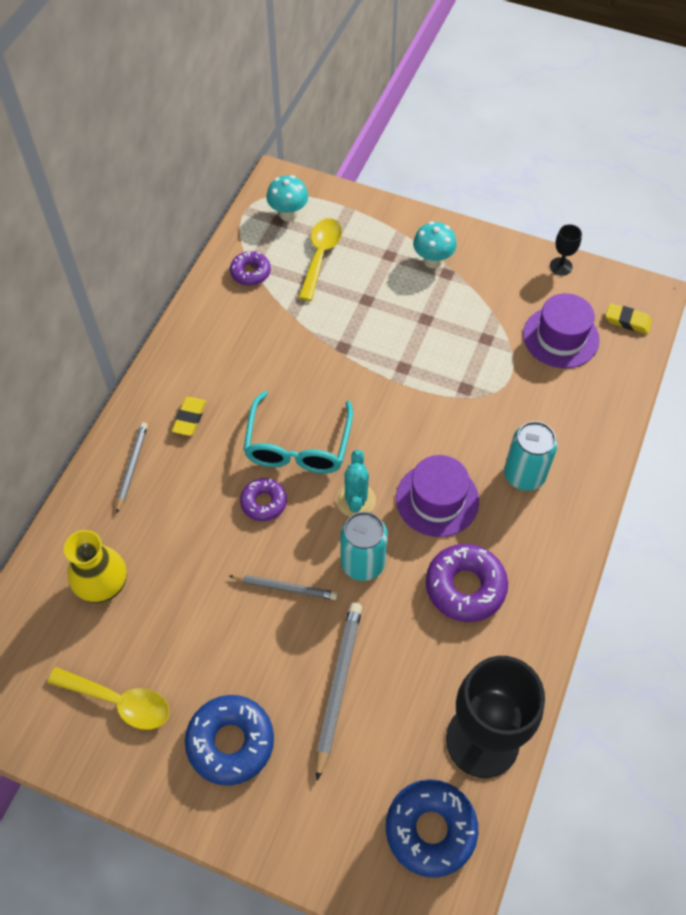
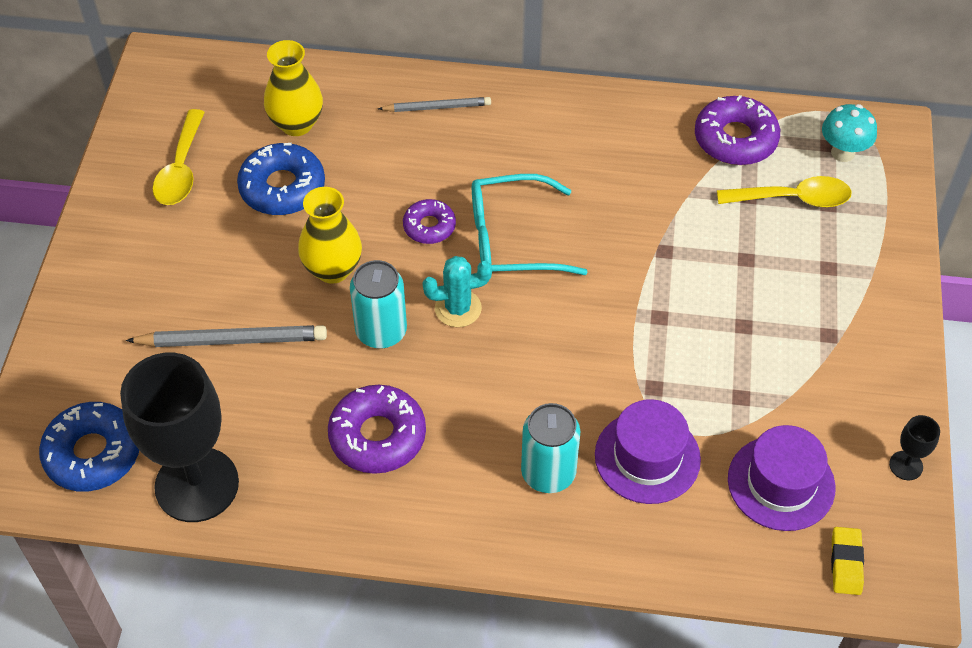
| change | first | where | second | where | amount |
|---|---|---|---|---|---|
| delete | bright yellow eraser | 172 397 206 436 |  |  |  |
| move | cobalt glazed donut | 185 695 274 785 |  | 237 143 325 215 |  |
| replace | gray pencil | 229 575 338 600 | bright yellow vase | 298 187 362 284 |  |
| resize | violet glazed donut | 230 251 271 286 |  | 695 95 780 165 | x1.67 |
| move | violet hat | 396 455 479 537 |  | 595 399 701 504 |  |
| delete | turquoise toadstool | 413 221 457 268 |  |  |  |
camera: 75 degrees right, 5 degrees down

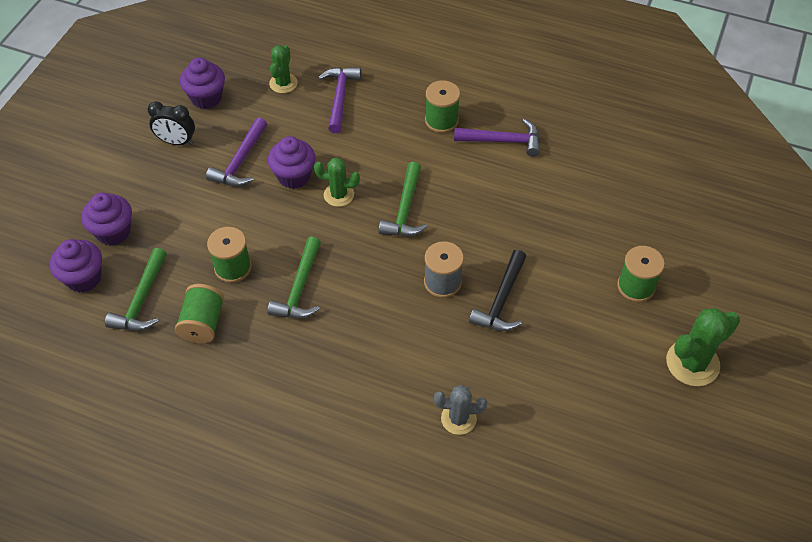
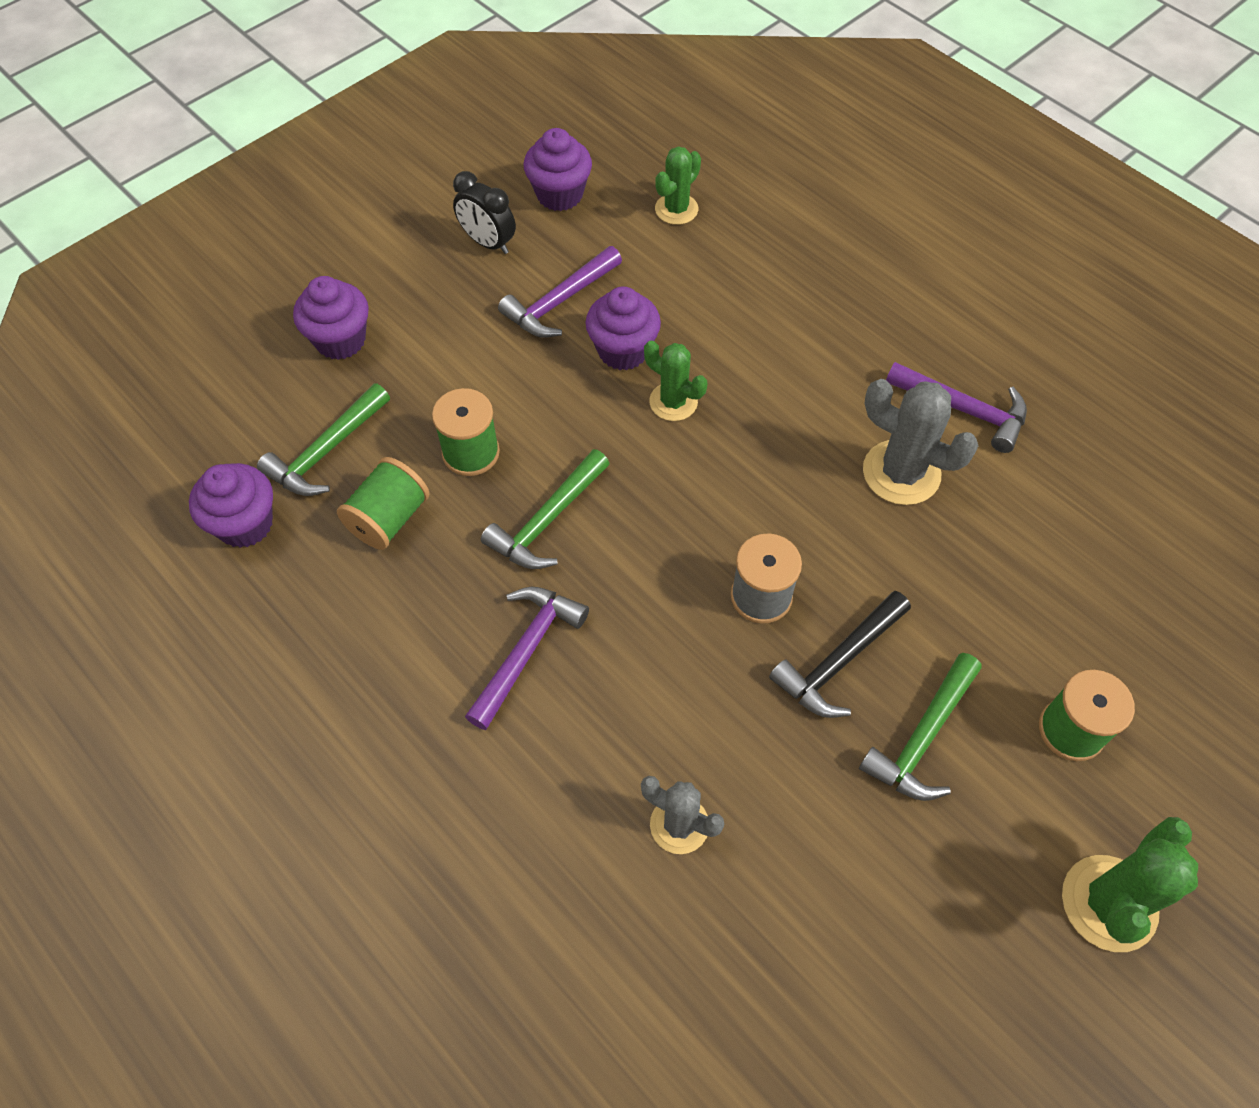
| change | first | where | second | where | amount |
|---|---|---|---|---|---|
| move | violet muffin | 50 239 102 293 |  | 189 463 273 548 |  |
| move | violet carpenter's hammer | 318 67 361 133 |  | 465 587 589 730 |  |
| move | leaf-green carpenter's hammer | 379 162 428 236 |  | 859 653 982 801 |  |
| delete | leaf-green bobbin | 425 80 460 133 |  |  |  |
| rotate | leaf-green cactus | 666 308 740 386 |  | 1062 817 1198 952 | 45 degrees counterclockwise |
| insert |  |  | gray cactus | 863 379 978 505 |  |
camera: 25 degrees right, 5 degrees up

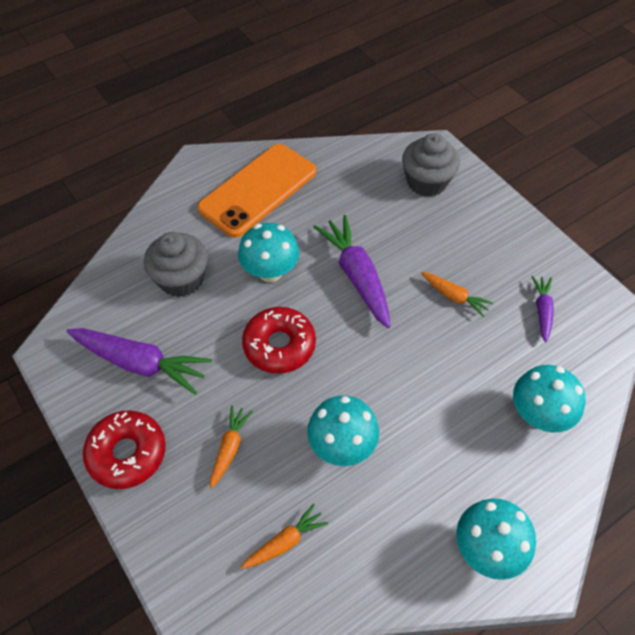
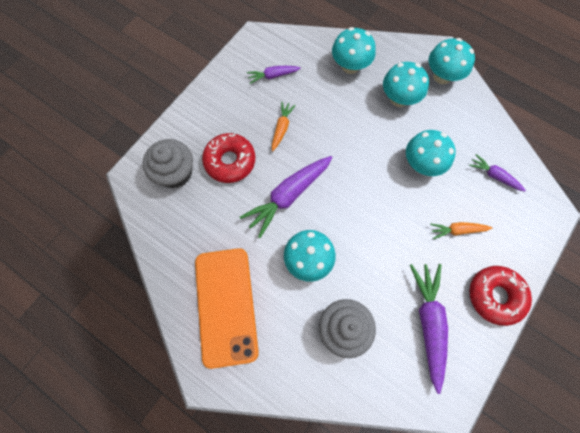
| change | first | where | second | where | amount |
|---|---|---|---|---|---|
| rotate | orange-coloured mobile phone | 197 144 316 238 |  | 195 248 259 369 | 60 degrees clockwise |
| recolor | orange-coloured carrot | 241 504 328 569 | violet carrot | 469 154 526 192 |  |
| move | scarlet glazed donut | 242 307 316 374 |  | 202 133 255 183 |  |
| insert |  |  | turquoise toadstool | 383 62 429 107 |  |
camera: 110 degrees left, 15 degrees up

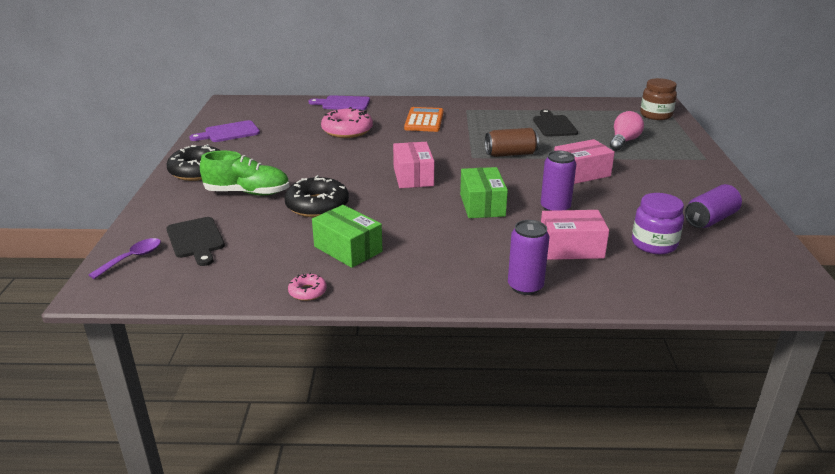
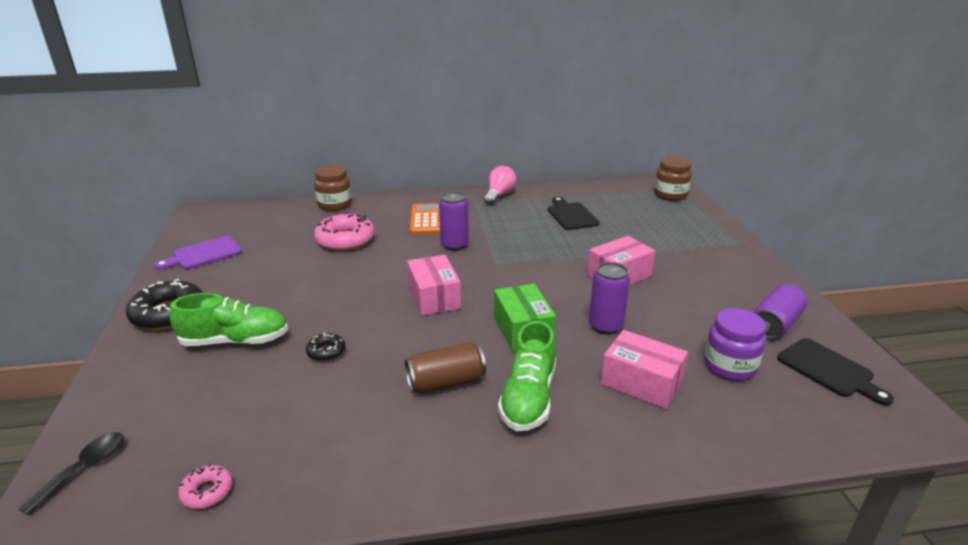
| change | first | where | second | where | amount |
|---|---|---|---|---|---|
| recolor | violet tablespoon | 89 238 161 279 | black tablespoon | 18 432 123 515 |  |
| move | black cutting board | 166 217 225 266 |  | 777 338 894 406 |  |
| resize | black glazed donut | 284 175 349 217 |  | 306 332 345 361 | x0.49 |
| move | rose-pink glazed donut | 288 272 327 301 |  | 178 464 232 509 |  |
| replace | violet cutting board | 309 95 370 110 | russet preserve jar | 314 165 352 211 |  |
| delete | leaf-green package | 312 205 383 268 |  |  |  |
| move | russet tin | 485 128 539 157 |  | 405 342 486 394 |  |
| move | violet tin | 508 220 549 295 |  | 439 191 469 251 |  |
| rotate | rose-pink package | 541 210 609 260 |  | 601 330 688 409 | 45 degrees clockwise |
| move | rose-pink bulb | 610 111 644 151 |  | 484 166 516 205 |  |
| insert |  |  | leaf-green sneaker | 498 321 556 431 |  |
camera: 10 degrees left, 0 degrees up

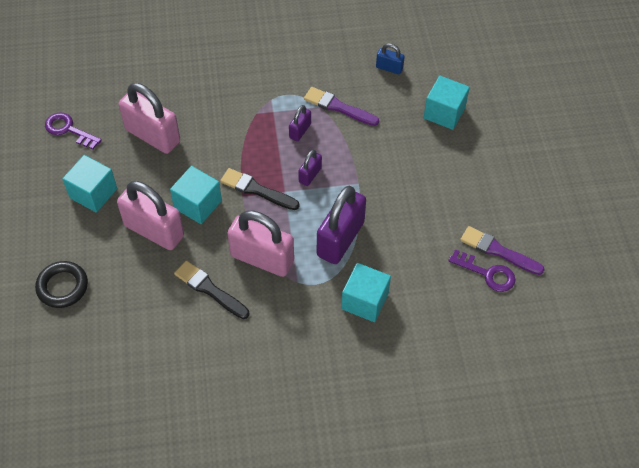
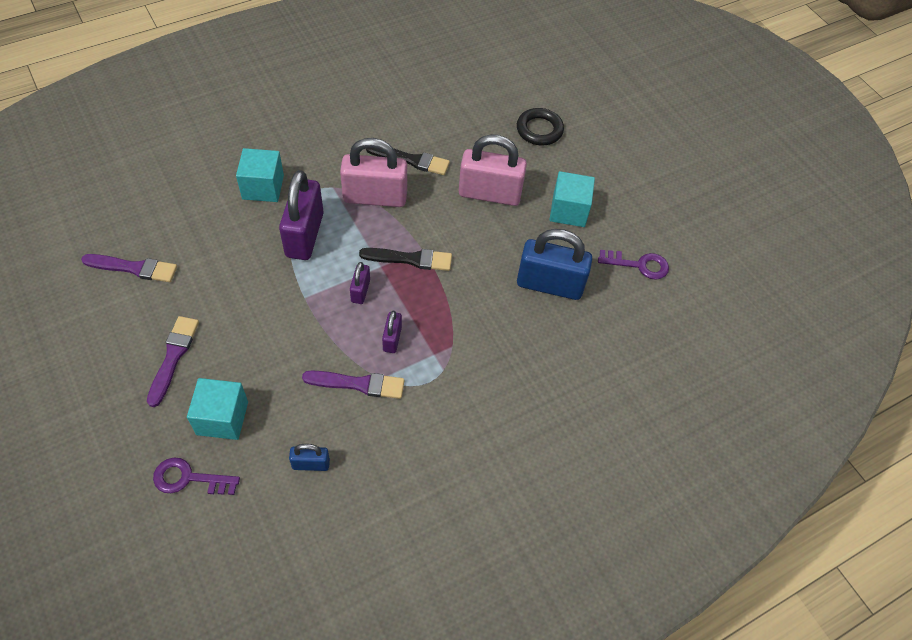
| change | first | where | second | where | amount |
|---|---|---|---|---|---|
| recolor | rose-pink lock | 119 83 180 154 | cobalt lock | 517 229 592 300 |  |
| delete | turquoise solid cube | 170 166 222 224 |  |  |  |
| move | violet door key | 448 249 516 292 |  | 153 458 240 495 |  |
| insert |  |  | violet paintbrush | 147 316 199 407 |  |
camera: 155 degrees right, 0 degrees up

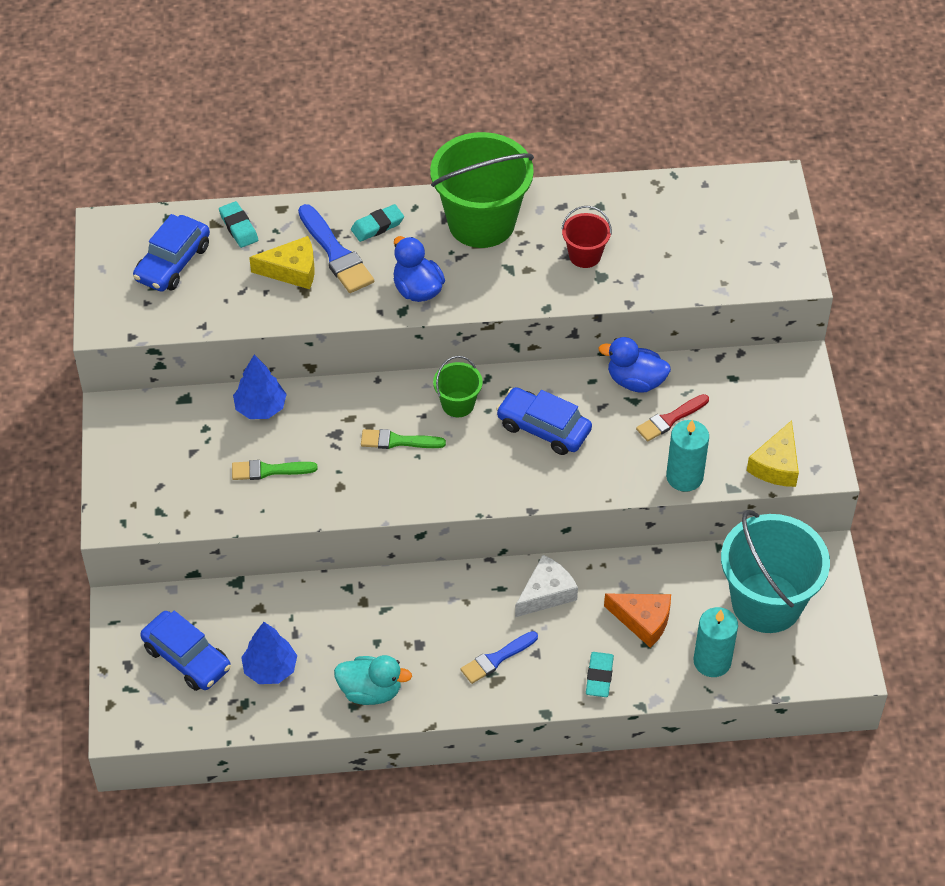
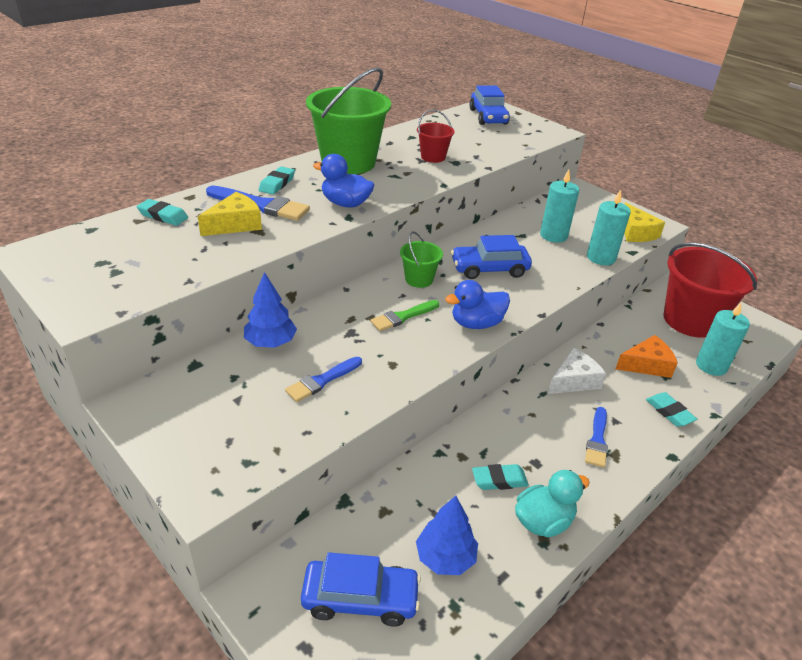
| change | first | where | second | where | amount |
|---|---|---|---|---|---|
| move | cobalt toy car | 133 214 210 292 |  | 469 85 510 125 |  |
| recolor | leaf-green paintbrush | 232 460 318 480 | cobalt paintbrush | 285 357 362 402 |  |
| rotate | white piece of cheese | 515 555 578 617 |  | 548 348 606 394 | 45 degrees clockwise |
| move | cobalt duck | 598 337 671 393 |  | 445 280 510 329 |  |
| replace | scarlet paintbrush | 636 394 709 442 | turquoise pillar candle | 540 170 579 243 |  |
| recolor | turquoise bucket | 721 510 830 633 | scarlet bucket | 663 242 757 338 |  |
| insert |  |  | turquoise eraser | 472 464 529 490 |  |
camera: 40 degrees left, 15 degrees down

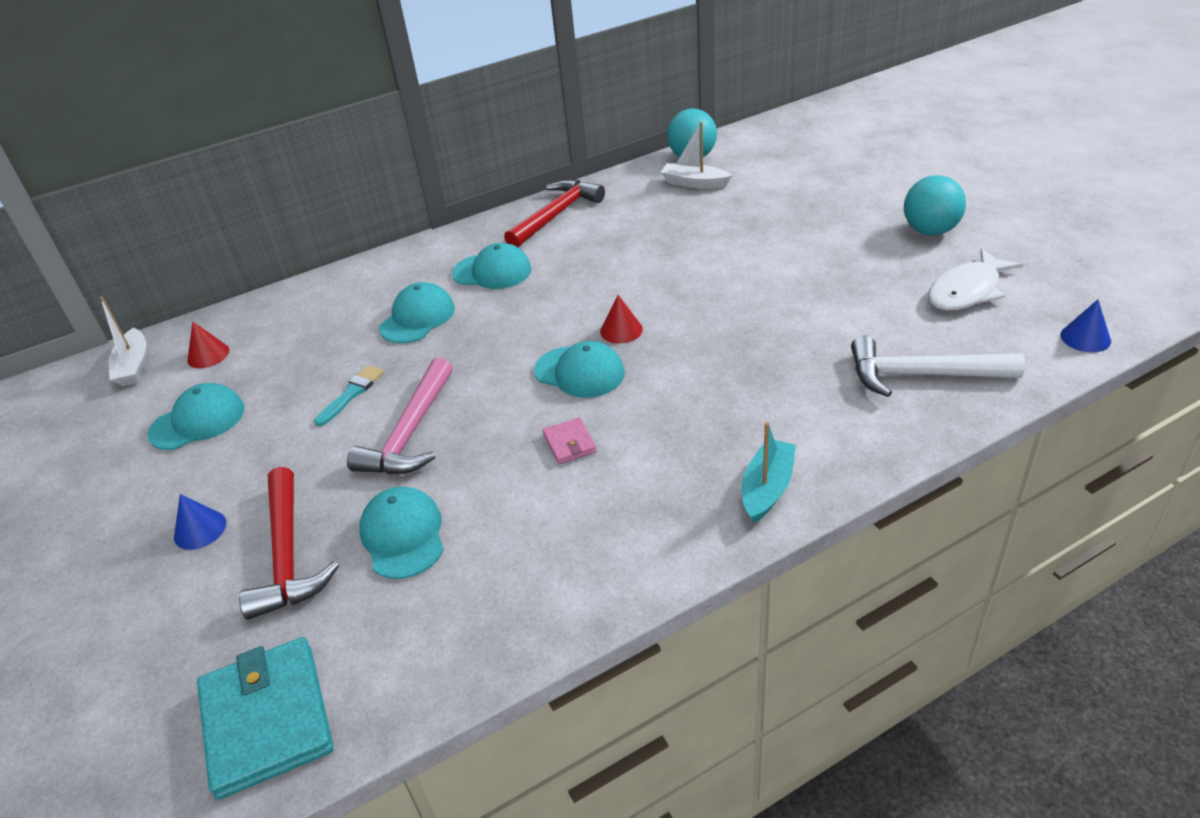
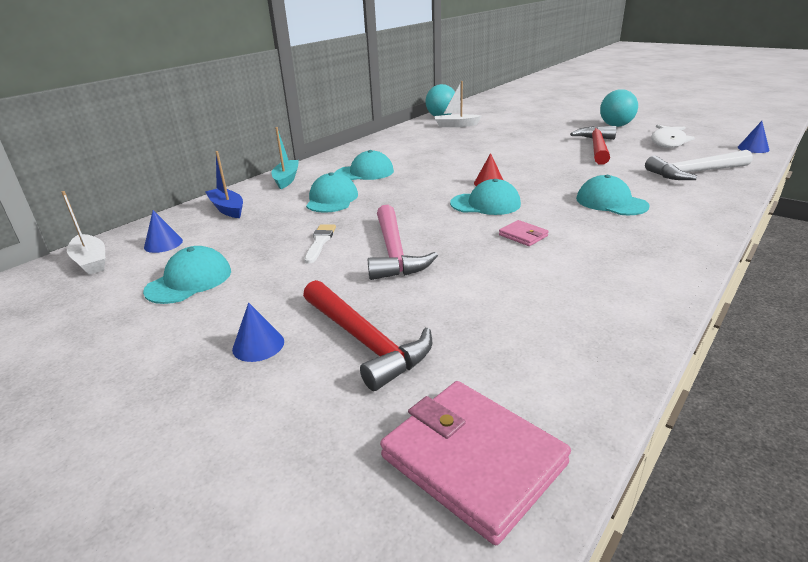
| change | first | where | second | where | amount |
|---|---|---|---|---|---|
| recolor | scarlet cone | 187 321 229 368 | cobalt cone | 144 210 183 253 |  |
| recolor | turquoise billfold | 197 637 334 800 | rose-pink billfold | 380 381 571 545 |  |
| recolor | turquoise paintbrush | 314 365 384 426 | white paintbrush | 305 224 336 264 |  |
| move | turquoise peaked cap | 359 487 444 579 |  | 576 175 650 215 |  |
| move | scarlet carpenter's hammer | 504 179 605 247 |  | 570 126 617 165 |  |
| move | turquoise sailboat | 742 422 796 523 |  | 271 127 299 189 |  |
| insert |  |  | cobalt sailboat | 206 151 243 218 |  |
camera: 25 degrees left, 10 degrees down

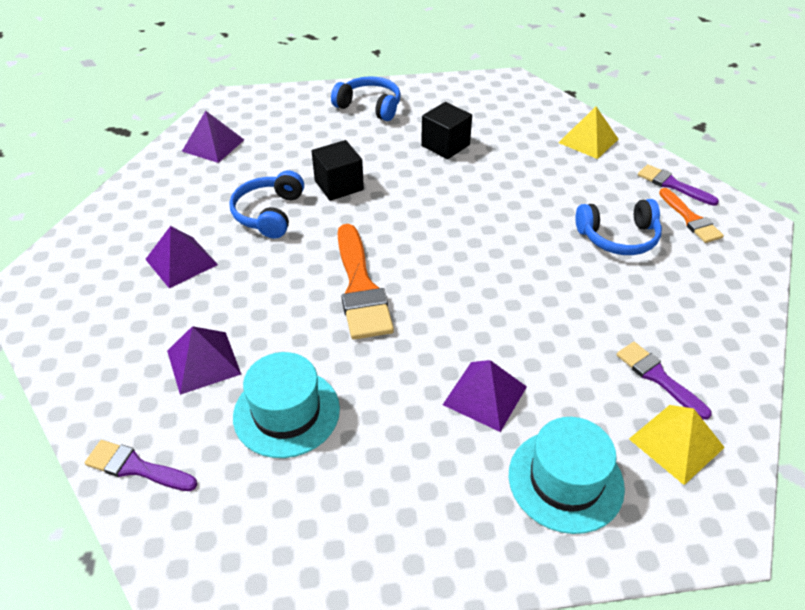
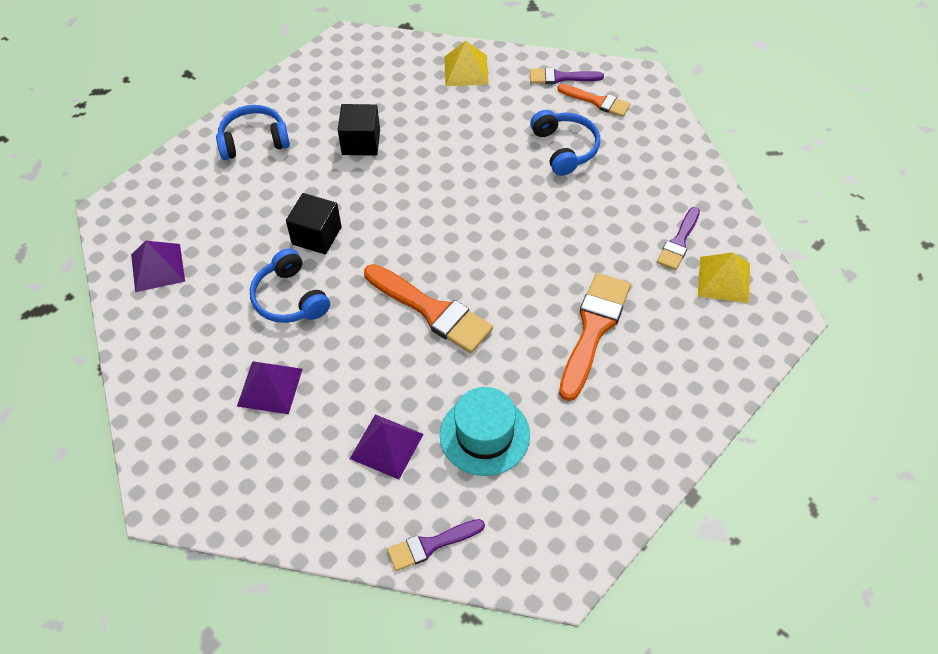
| change | first | where | second | where | amount |
|---|---|---|---|---|---|
| replace | violet pyramid shape | 443 360 527 432 | orange-coloured paintbrush | 559 273 631 401 |  |
| delete | turquoise hat | 509 417 625 534 |  |  |  |
| rotate | cobalt headset | 575 199 662 255 |  | 530 110 600 176 | 60 degrees counterclockwise |
| rotate | violet paintbrush | 617 342 712 420 |  | 657 207 700 270 | 75 degrees counterclockwise |
camera: 40 degrees left, 10 degrees up

